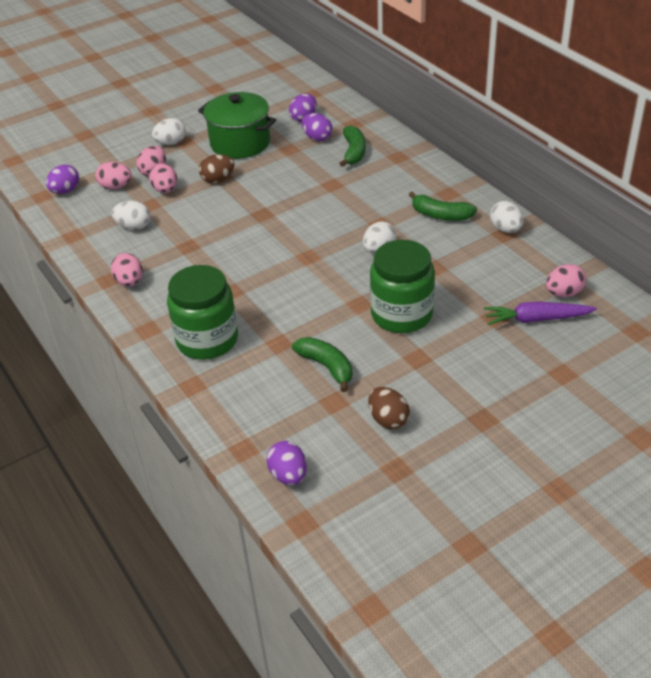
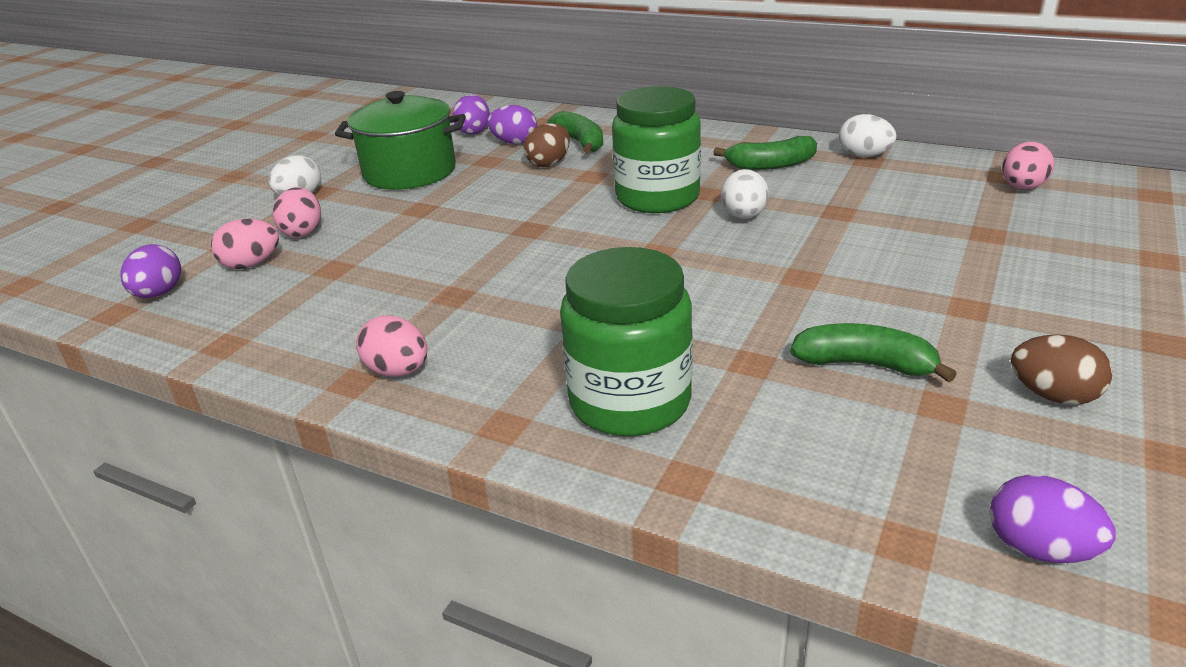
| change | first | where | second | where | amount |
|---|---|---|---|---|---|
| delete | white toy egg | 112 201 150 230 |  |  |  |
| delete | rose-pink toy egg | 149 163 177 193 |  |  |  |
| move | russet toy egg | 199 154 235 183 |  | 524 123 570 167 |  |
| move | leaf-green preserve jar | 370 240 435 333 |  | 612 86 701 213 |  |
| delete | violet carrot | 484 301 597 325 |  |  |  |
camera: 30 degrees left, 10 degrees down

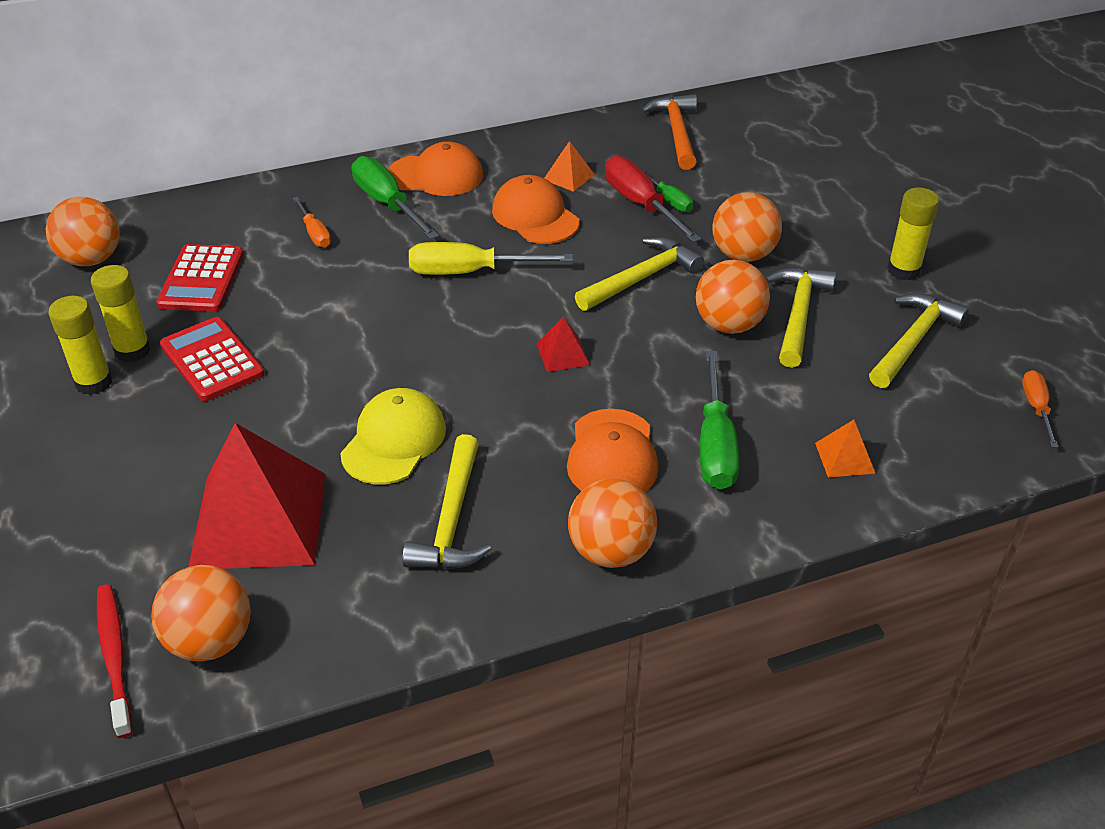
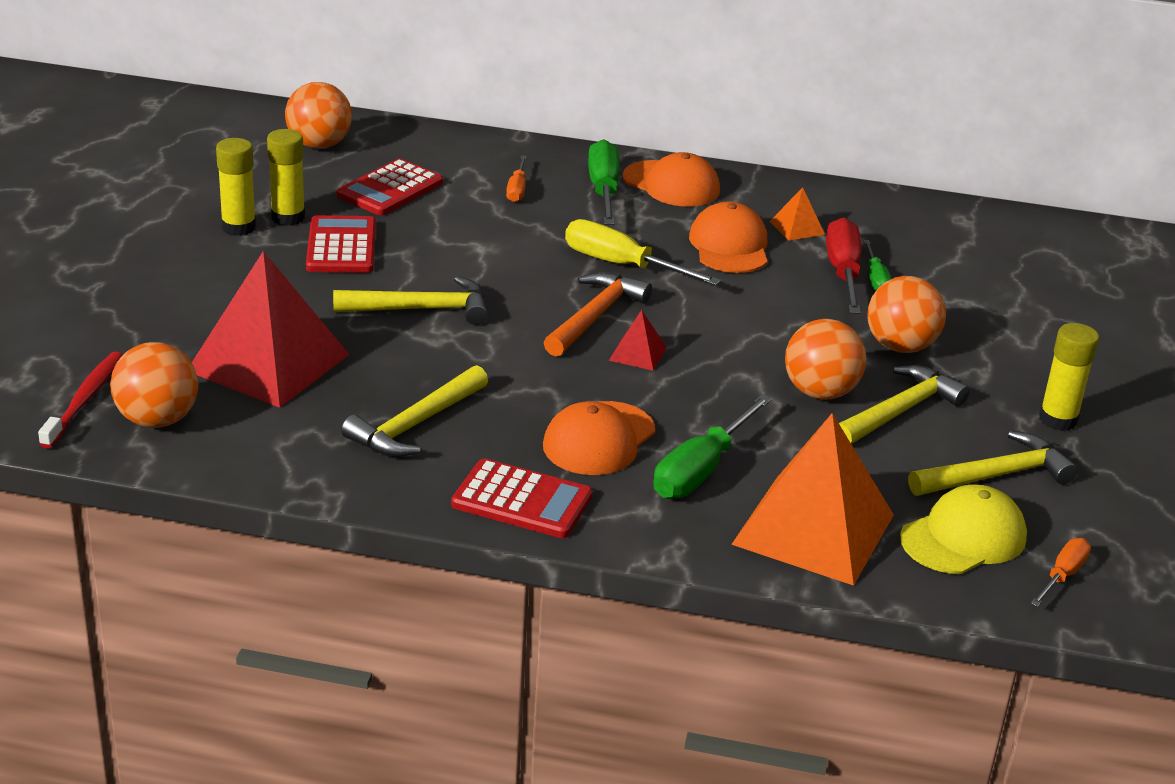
| change | first | where | second | where | amount |
|---|---|---|---|---|---|
| move | bright yellow peaked cap | 340 388 446 484 |  | 900 484 1027 574 |  |
| replace | orange-coloured play ball | 568 478 657 568 | scarlet pocket calculator | 451 459 593 538 |  |
| move | bright yellow carpenter's hammer | 575 237 704 311 |  | 333 276 488 325 |  |
| move | orange-coloured carpenter's hammer | 641 94 697 170 |  | 544 272 652 357 |  |
| resize | orange-coloured pyramid shape | 815 420 876 477 |  | 731 413 894 586 | x2.40 |
camera: 30 degrees right, 10 degrees down

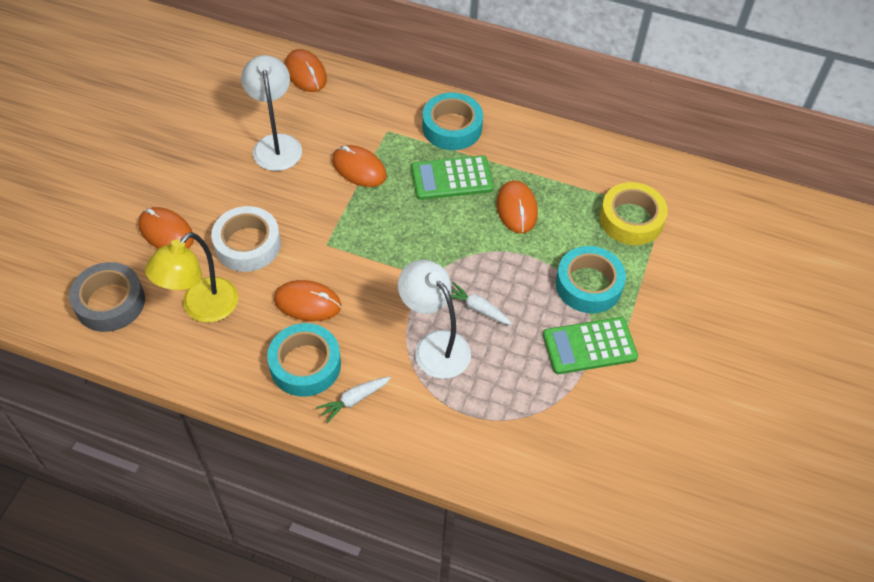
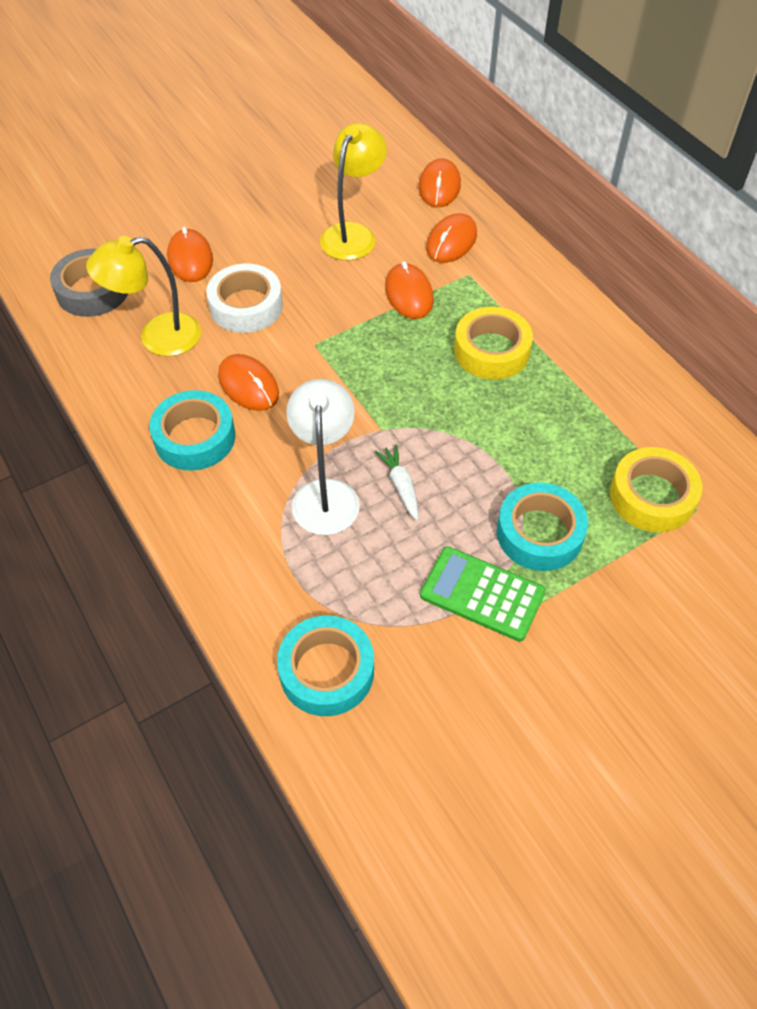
| change | first | where | second | where | amount |
|---|---|---|---|---|---|
| recolor | white desk lamp | 241 55 302 171 | bright yellow desk lamp | 320 123 387 260 |  |
| delete | white carrot | 317 377 391 423 |  |  |  |
| replace | leaf-green pocket calculator | 411 155 494 200 | bright yellow roll of tape | 454 307 533 380 |  |
| move | turquoise roll of tape | 422 92 483 150 |  | 277 615 374 716 |  |
| move | orange-coloured mouse | 497 180 538 233 |  | 426 213 477 263 |  |
camera: 40 degrees right, 0 degrees up

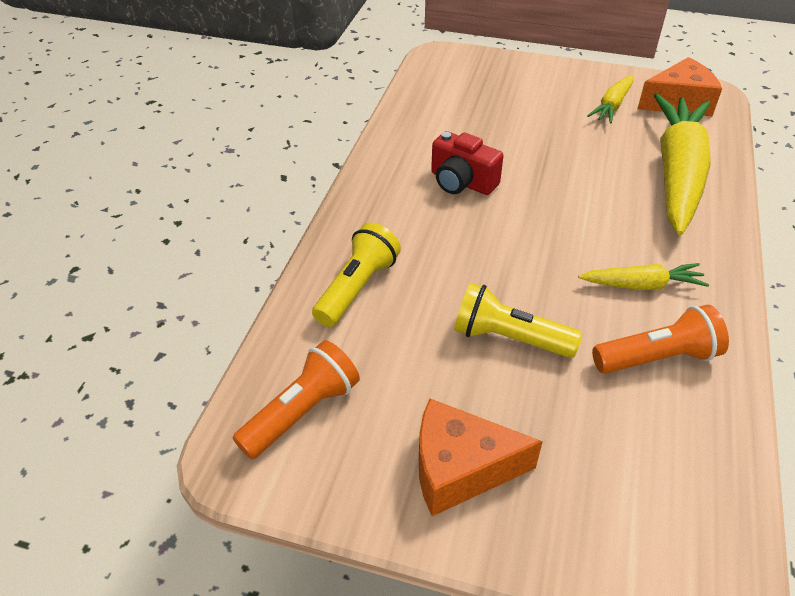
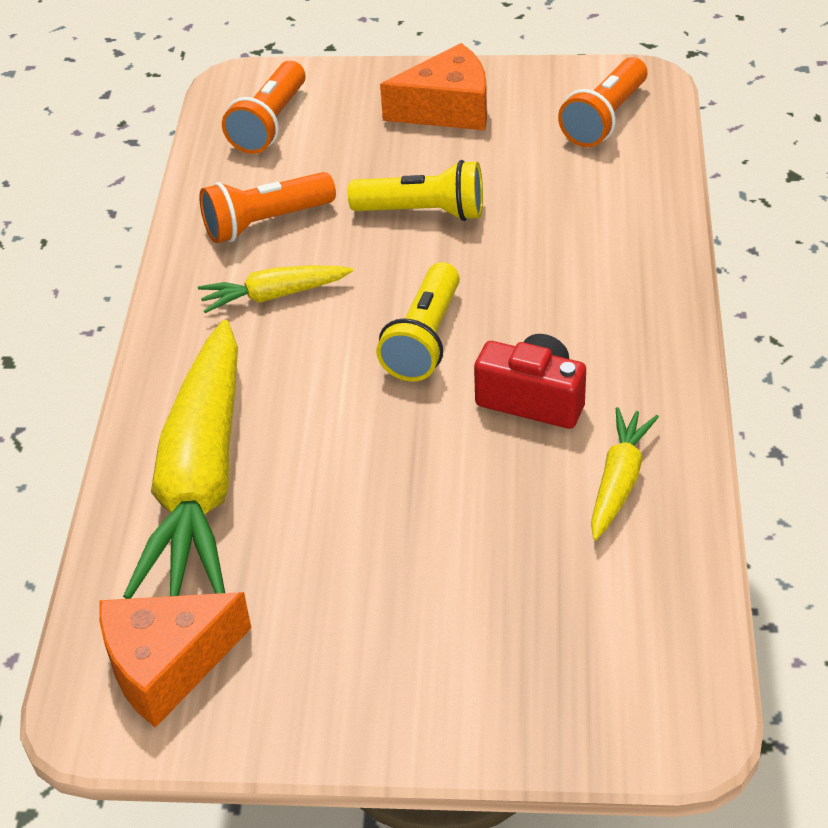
| change | first | where | second | where | amount |
|---|---|---|---|---|---|
| move | bright yellow pocket torch | 312 223 401 327 |  | 376 262 460 381 |  |
| move | bright yellow carrot | 587 75 634 124 |  | 591 407 659 540 |  |
| insert |  |  | orange-coloured pocket torch | 222 61 306 154 |  |
camera: 170 degrees right, 0 degrees up

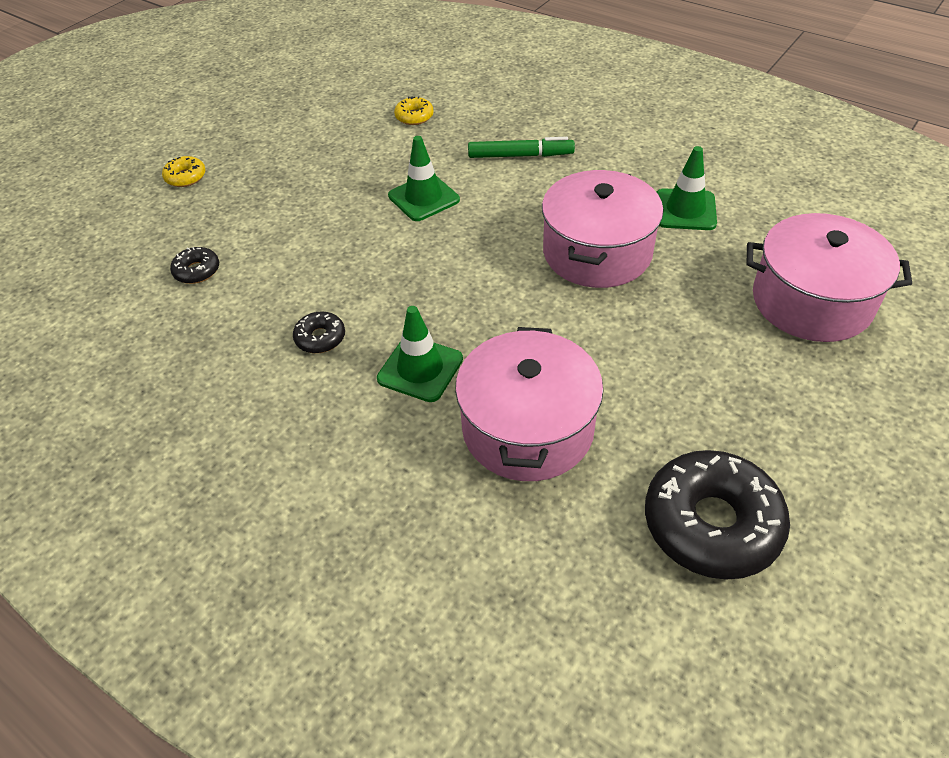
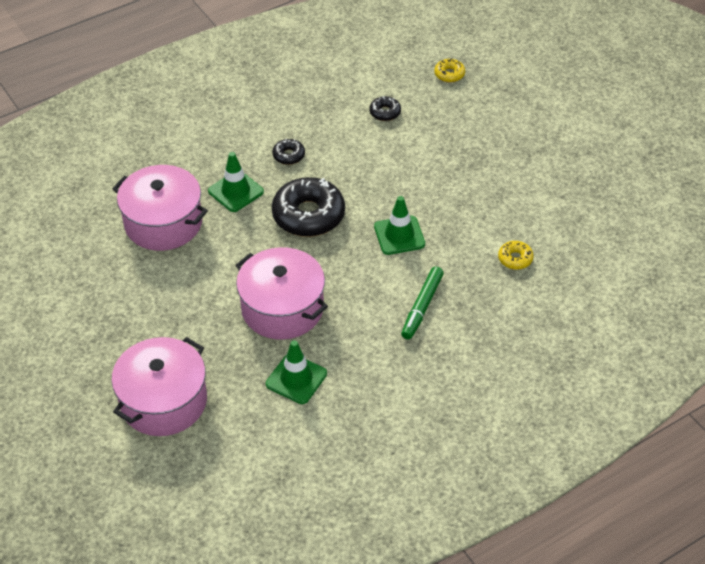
| change | first | where | second | where | amount |
|---|---|---|---|---|---|
| move | bright yellow glazed donut | 162 156 206 187 |  | 434 58 465 83 |  |
| move | black glazed donut | 645 450 790 580 |  | 272 177 345 237 |  |
camera: 110 degrees right, 0 degrees up

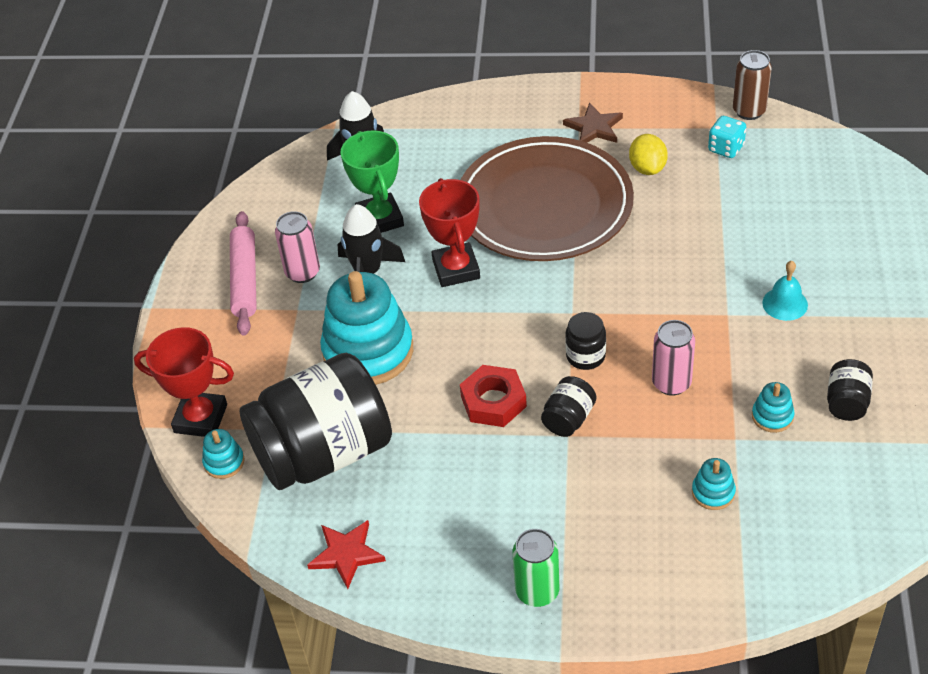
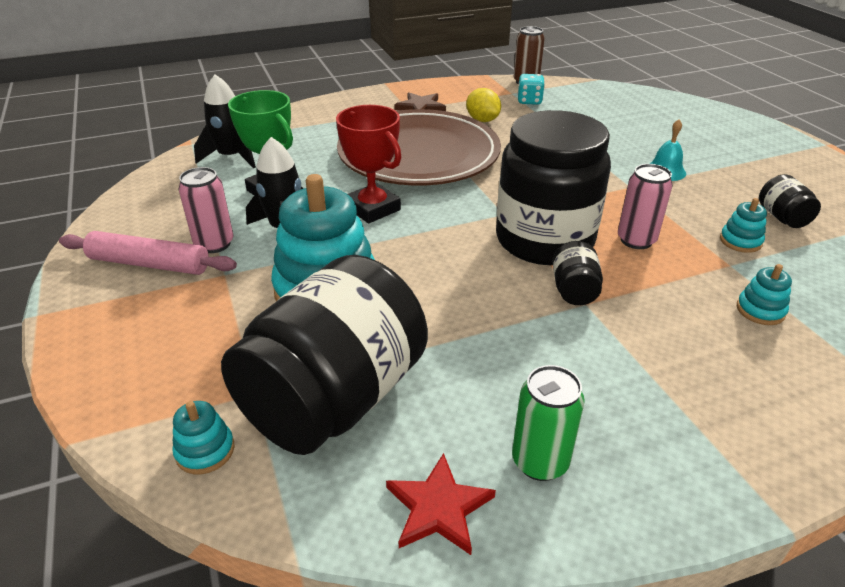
| change | first | where | second | where | amount |
|---|---|---|---|---|---|
| delete | scarlet award cup | 134 327 234 437 |  |  |  |
| rotate | rose-pink dough roller | 230 211 257 336 |  | 59 231 237 275 | 45 degrees counterclockwise |
| delete | scarlet hexagon nut | 460 365 527 427 |  |  |  |
| move | leaf-green tin | 512 529 559 607 |  | 512 365 585 481 |  |
| resize | black preserve jar | 565 312 606 370 |  | 496 110 611 265 | x2.46 |
camera: 30 degrees left, 10 degrees down

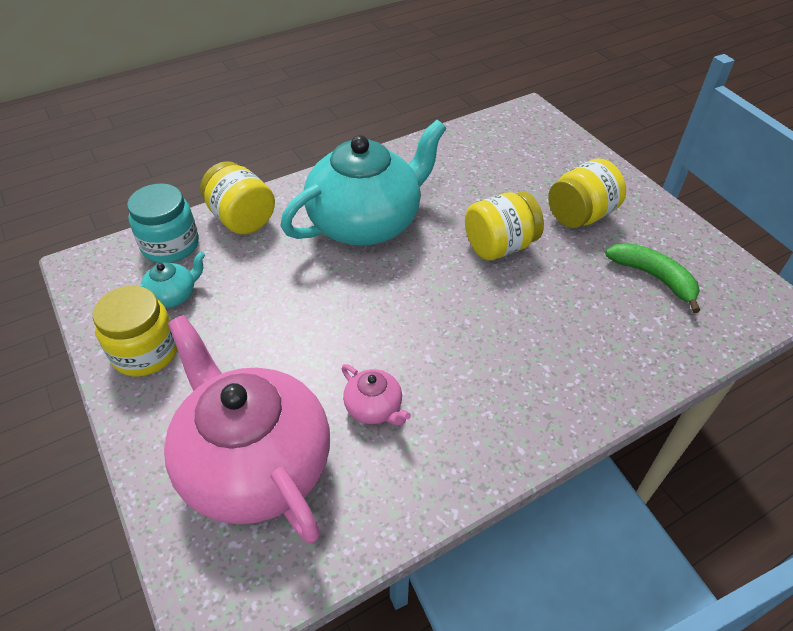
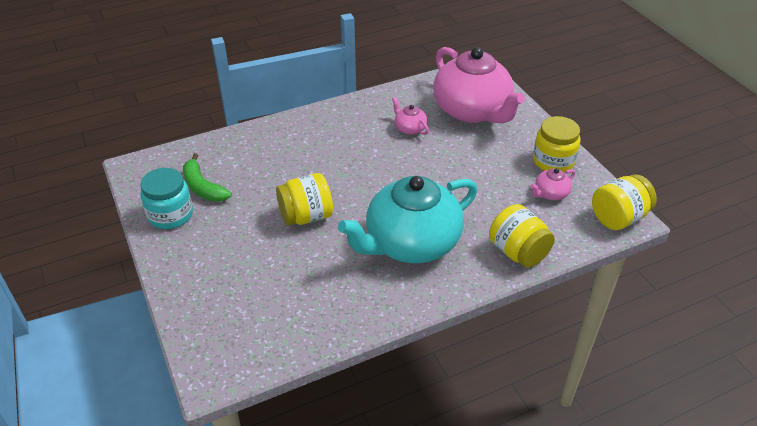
| change | first | where | second | where | amount |
|---|---|---|---|---|---|
| move | turquoise preserve jar | 127 183 199 263 |  | 140 168 193 229 |  |
| recolor | turquoise teapot | 139 252 205 308 | rose-pink teapot | 530 168 575 200 |  |
| move | bright yellow preserve jar | 548 158 626 228 |  | 592 174 657 230 |  |
camera: 175 degrees left, 5 degrees down

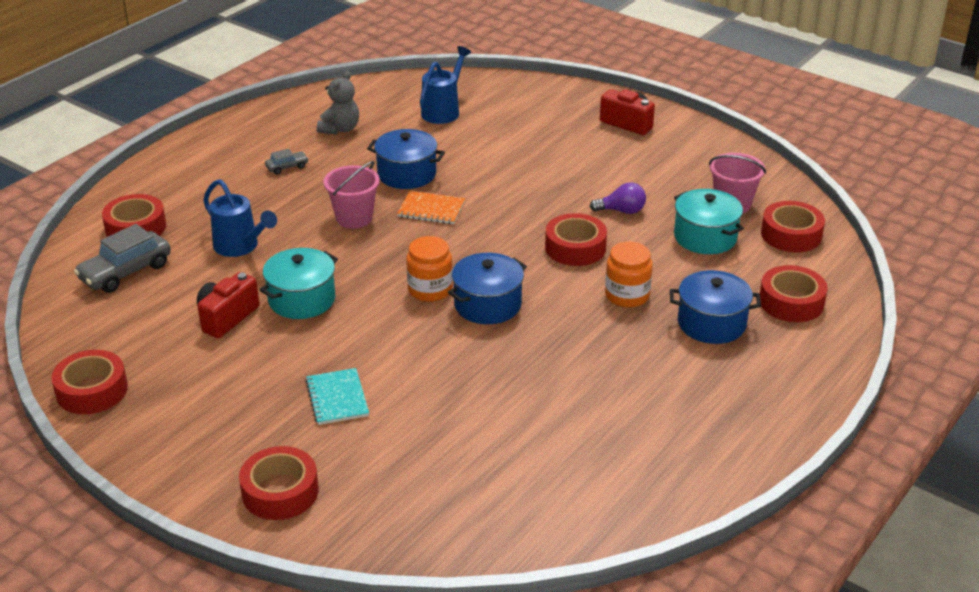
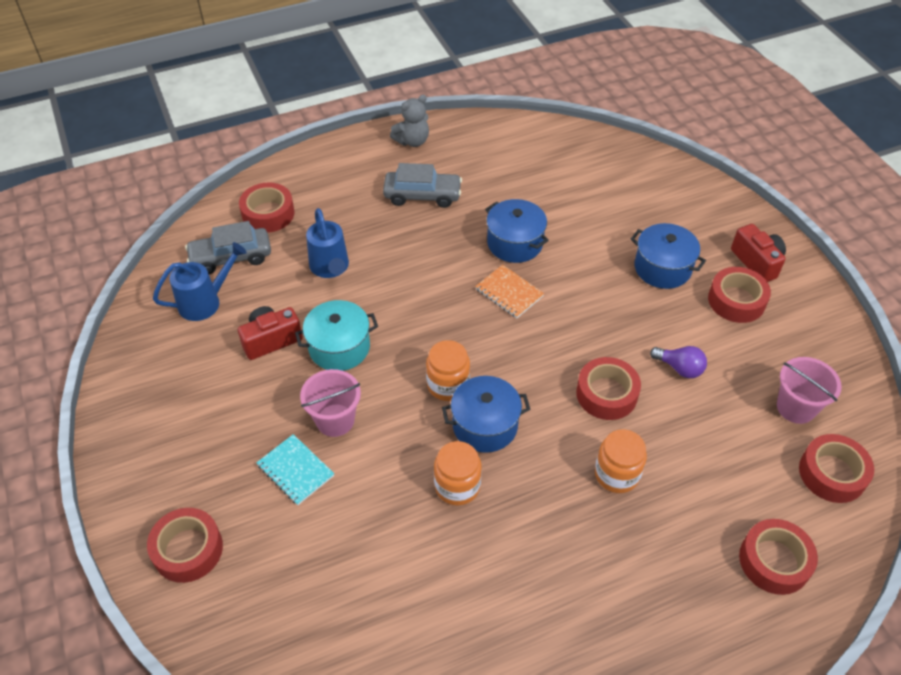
| change | first | where | second | where | amount |
|---|---|---|---|---|---|
| move | scarlet roll of tape | 51 350 128 414 |  | 708 267 771 323 |  |
| resize | gray toy car | 265 149 309 175 |  | 383 163 462 208 | x2.00 |
| rotate | turquoise notebook | 305 368 369 425 |  | 256 434 334 505 | 60 degrees counterclockwise |
| move | gray stuffed bear | 317 71 359 135 |  | 390 95 429 147 |  |
| move | rose-pink bucket | 324 161 380 228 |  | 300 369 361 437 |  |
| move | cobalt sprinkling can | 420 46 471 124 |  | 153 242 247 321 |  |
| move | cobalt stockpot | 670 270 761 344 |  | 630 223 706 289 |  |
| delete | turquoise stockpot | 674 189 744 254 |  |  |  |
| insert |  |  | orange-coloured preserve jar | 434 441 482 505 |  |
camera: 30 degrees right, 15 degrees up

